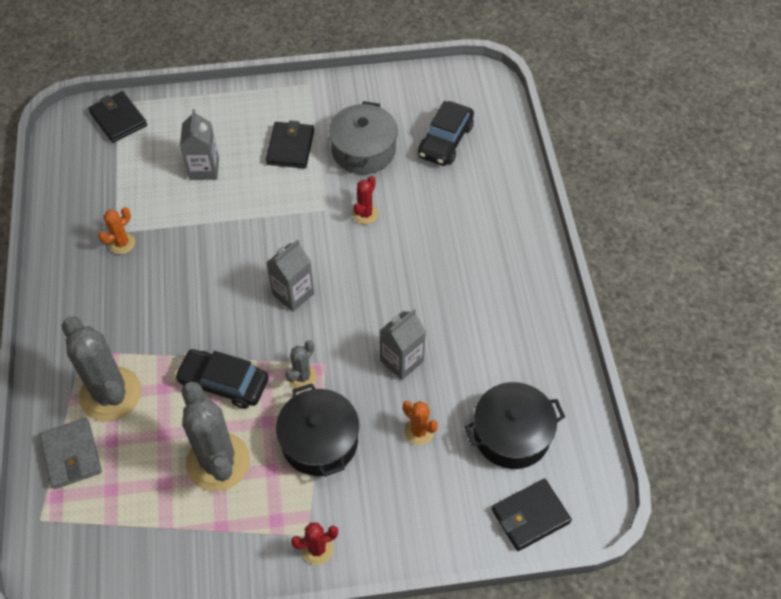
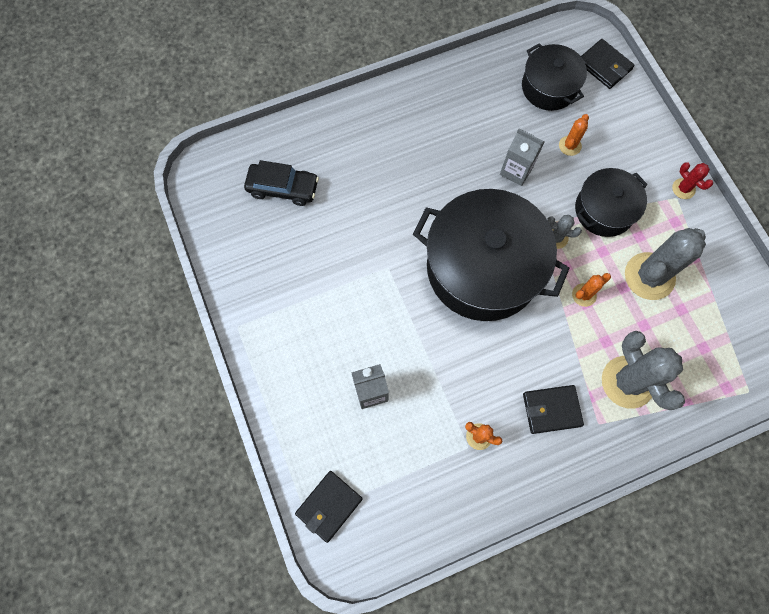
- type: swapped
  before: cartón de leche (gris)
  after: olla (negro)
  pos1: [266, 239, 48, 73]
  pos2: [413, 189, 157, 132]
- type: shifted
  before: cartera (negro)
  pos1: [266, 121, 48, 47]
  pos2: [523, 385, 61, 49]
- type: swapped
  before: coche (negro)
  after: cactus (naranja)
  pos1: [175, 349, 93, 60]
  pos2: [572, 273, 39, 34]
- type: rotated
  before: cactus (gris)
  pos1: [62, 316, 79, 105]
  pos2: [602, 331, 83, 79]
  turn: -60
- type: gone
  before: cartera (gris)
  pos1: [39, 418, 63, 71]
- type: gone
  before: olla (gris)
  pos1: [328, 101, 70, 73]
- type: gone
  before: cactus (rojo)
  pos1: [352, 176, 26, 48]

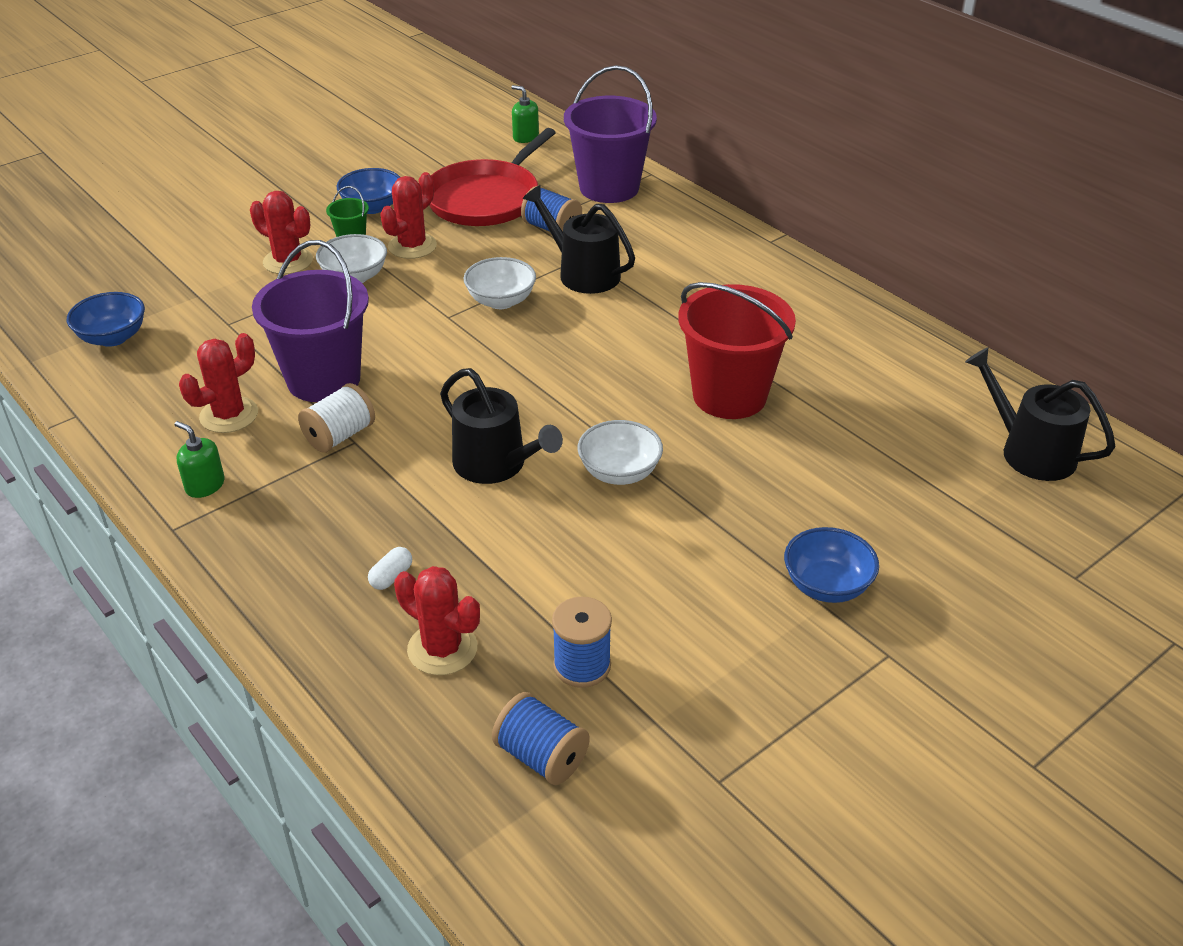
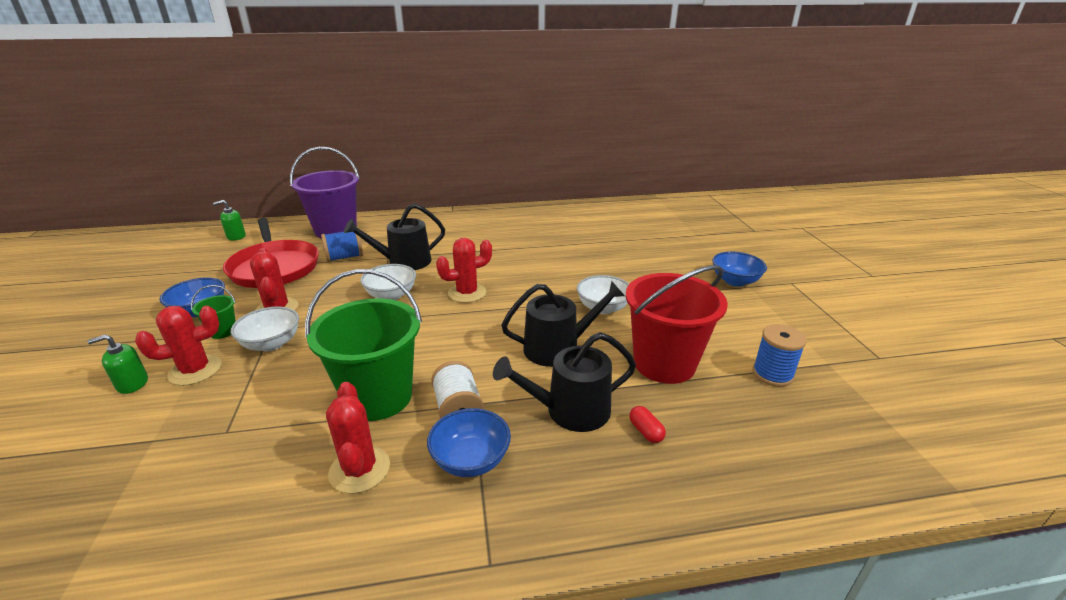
- type: shifted
  before: dispensador de jabón (verde)
  pos1: [174, 421, 51, 77]
  pos2: [87, 335, 61, 59]
- type: repainted
  before: balde (morado)
  after: balde (verde)
  pos1: [252, 240, 117, 162]
  pos2: [305, 269, 117, 152]
- type: shifted
  before: cuenco (azul)
  pos1: [67, 292, 78, 55]
  pos2: [427, 408, 84, 69]
- type: shifted
  before: cactus (rojo)
  pos1: [394, 566, 86, 109]
  pos2: [436, 238, 56, 65]
- type: shifted
  before: regadera (negro)
  pos1: [965, 347, 151, 134]
  pos2: [493, 332, 143, 100]
- type: shifted
  before: balde (rojo)
  pos1: [678, 282, 118, 137]
  pos2: [626, 265, 102, 119]
- type: repainted
  before: cápsula (blanco)
  after: cápsula (rojo)
  pos1: [368, 547, 44, 43]
  pos2: [629, 406, 37, 37]
- type: gone
  before: carrete (azul)
  pos1: [492, 692, 98, 93]

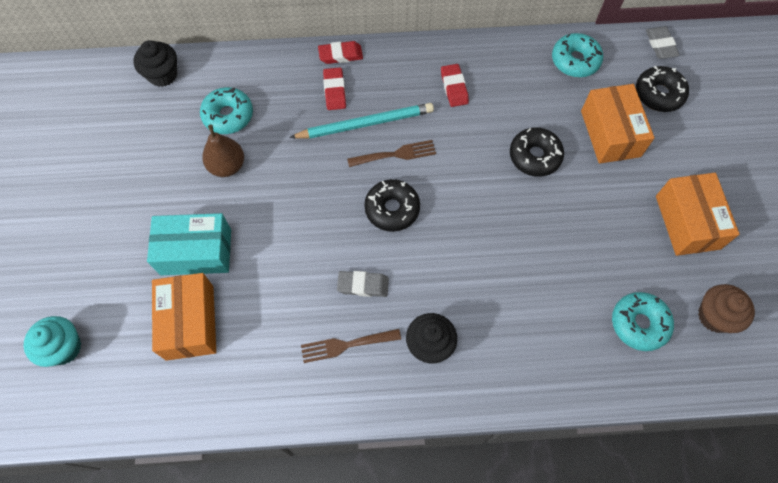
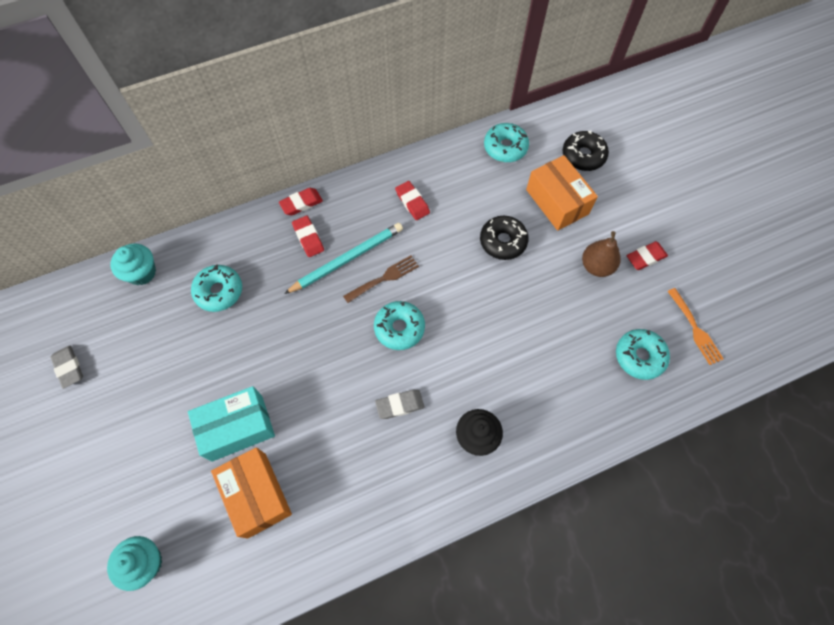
- type: shifted
  before: goma de borrar (gris)
  pos1: [646, 26, 33, 33]
  pos2: [51, 345, 32, 44]
- type: repainted
  before: magdalena (negro)
  after: magdalena (turquesa)
  pos1: [133, 40, 44, 47]
  pos2: [110, 243, 46, 42]
- type: repainted
  before: rosquilla (negro)
  after: rosquilla (turquesa)
  pos1: [364, 179, 56, 53]
  pos2: [374, 301, 51, 49]
- type: shifted
  before: pera (marrón)
  pos1: [202, 125, 42, 52]
  pos2: [582, 231, 39, 46]
- type: swapped
  before: caja (naranja)
  after: goma de borrar (rojo)
  pos1: [656, 173, 84, 83]
  pos2: [626, 241, 42, 29]
- type: swapped
  before: magdalena (marrón)
  after: tenedor (naranja)
  pos1: [698, 284, 57, 49]
  pos2: [667, 288, 57, 77]
- type: gone
  before: tenedor (marrón)
  pos1: [301, 329, 100, 34]

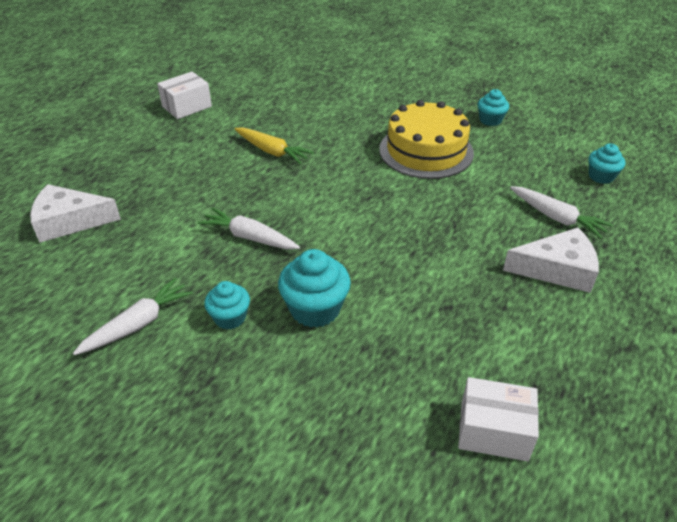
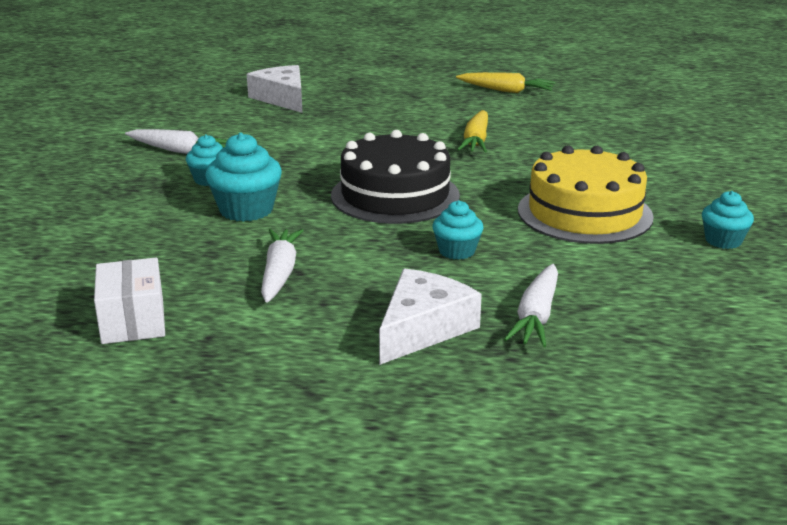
- type: shifted
  before: zanahoria (blanco)
  pos1: [198, 208, 102, 41]
  pos2: [261, 229, 43, 74]
- type: new
  after: tarta (negro)
  pos2: [331, 130, 129, 94]
- type: rotated
  before: queso (blanco)
  pos1: [503, 227, 96, 66]
  pos2: [379, 268, 103, 97]
  turn: -120
- type: shifted
  before: magdalena (turquesa)
  pos1: [588, 143, 37, 41]
  pos2: [432, 200, 52, 60]
- type: swapped
  before: caja (blanco)
  after: zanahoria (amarillo)
  pos1: [157, 72, 55, 47]
  pos2: [456, 72, 99, 21]

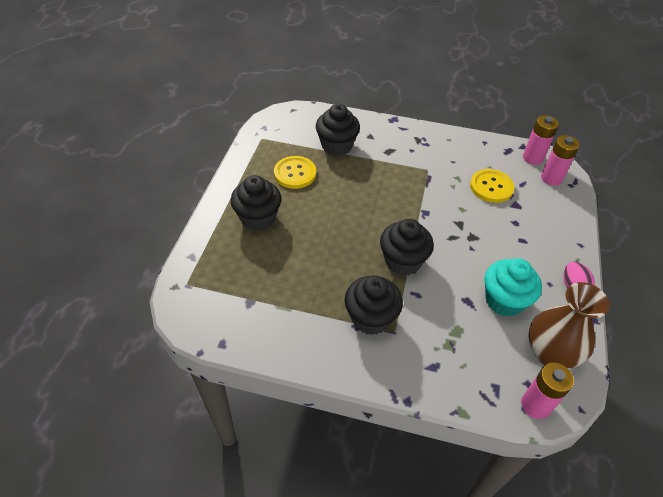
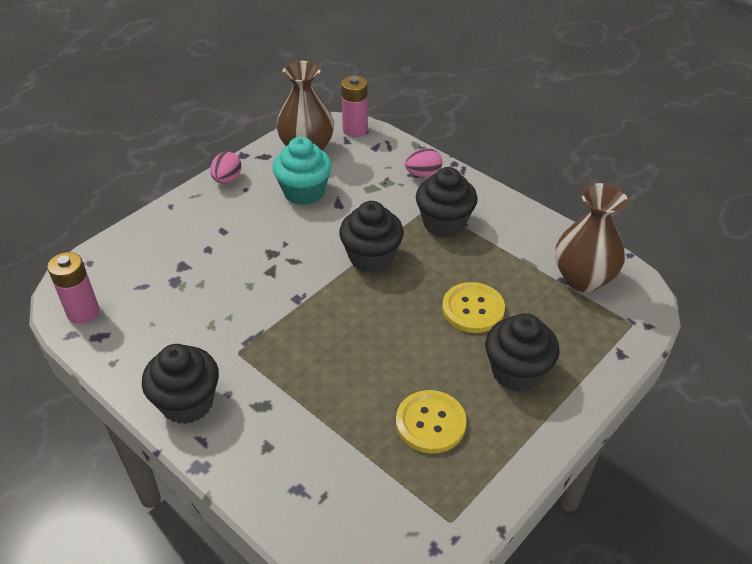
- type: shifted
  before: magdalena (negro)
  pos1: [316, 104, 44, 52]
  pos2: [142, 344, 77, 80]
- type: new
  after: huevo (rosa)
  pos2: [405, 148, 37, 29]
- type: shifted
  before: botón (amarillo)
  pos1: [470, 169, 45, 34]
  pos2: [442, 282, 63, 51]
- type: new
  after: florero (marrón)
  pos2: [555, 183, 73, 109]
- type: gone
  before: pila (rosa)
  pos1: [541, 135, 39, 51]

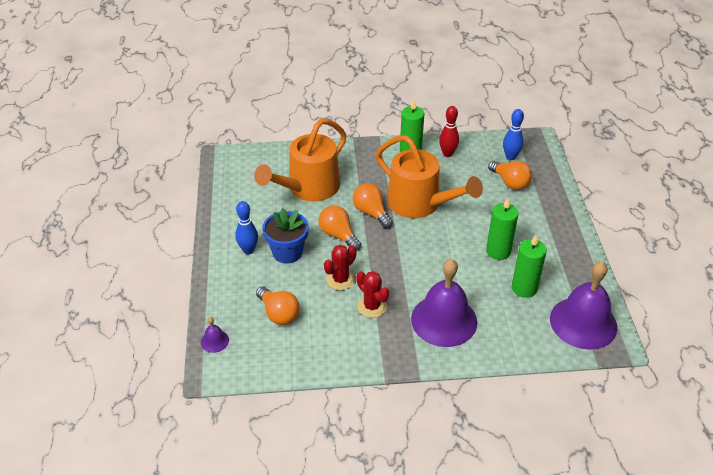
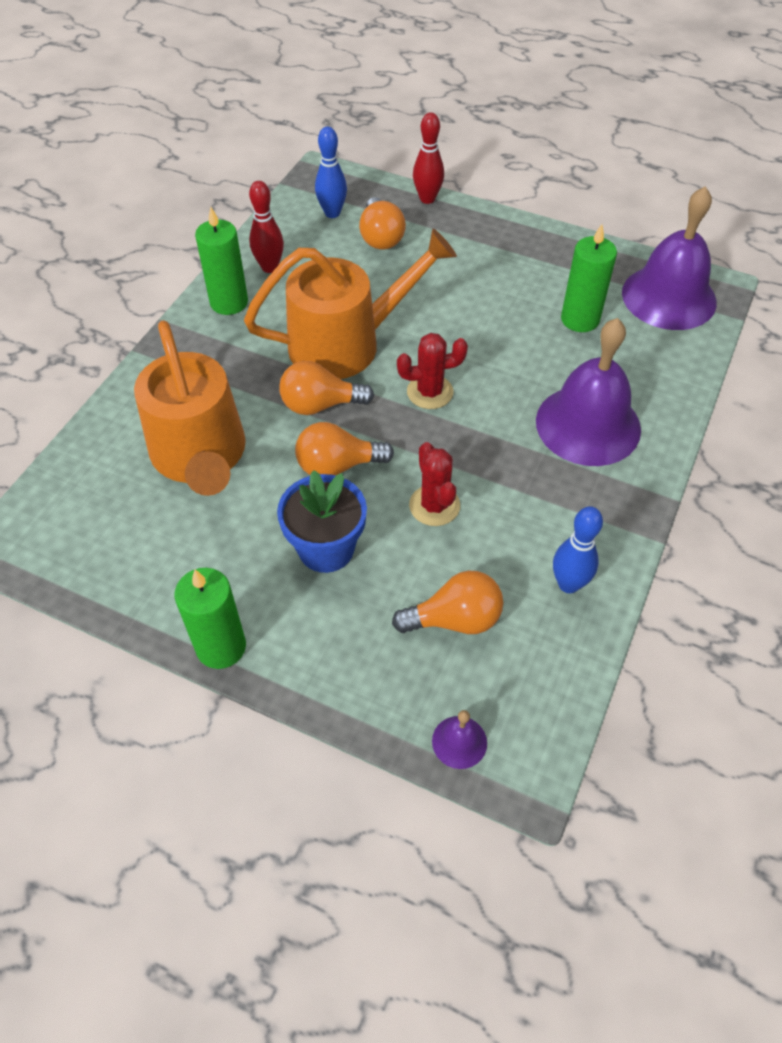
- type: shifted
  before: vela (verde)
  pos1: [486, 198, 32, 62]
  pos2: [174, 568, 72, 101]
- type: rotated
  before: bombilla (naranja)
  pos1: [488, 161, 44, 29]
  pos2: [359, 197, 47, 52]
  turn: 90
- type: shifted
  before: cactus (rojo)
  pos1: [356, 271, 33, 47]
  pos2: [397, 333, 71, 76]
- type: new
  after: bolo (rojo)
  pos2: [413, 112, 31, 92]
- type: shifted
  before: bolo (azul)
  pos1: [235, 201, 23, 53]
  pos2: [553, 506, 50, 87]

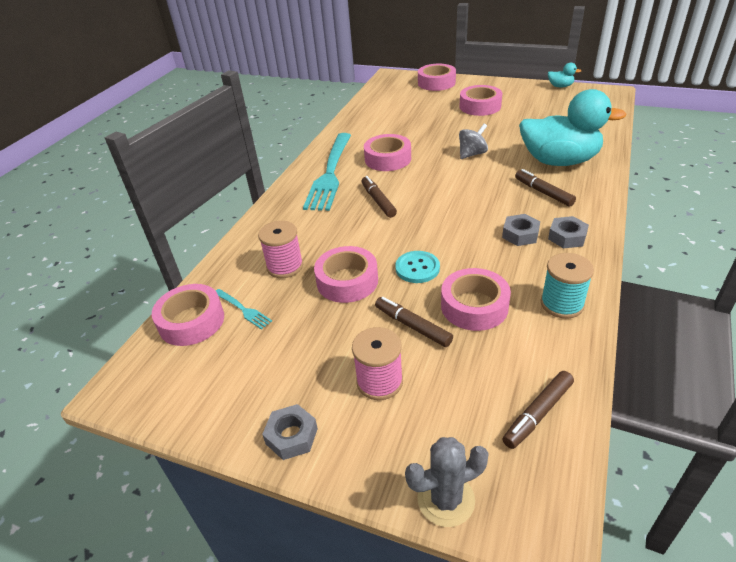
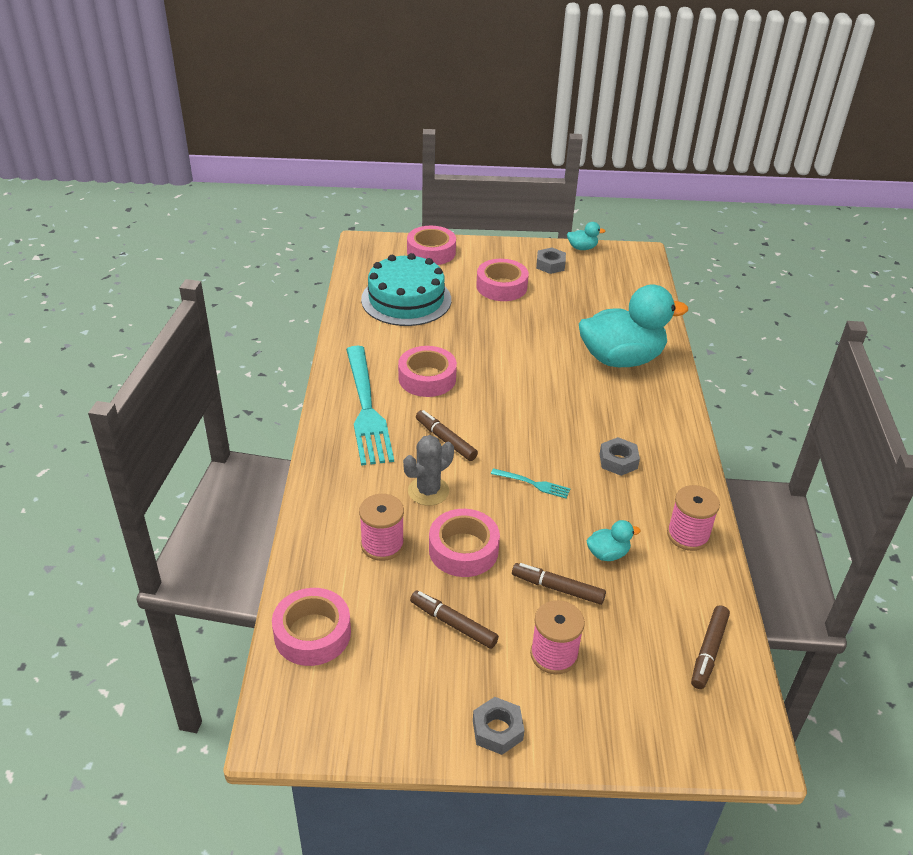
- type: new
  after: tarta (turquesa)
  pos2: [361, 253, 90, 73]
- type: shifted
  before: cactus (gris)
  pos1: [405, 437, 84, 90]
  pos2: [403, 435, 51, 71]
- type: shifted
  before: rotulador (marrón)
  pos1: [515, 169, 61, 38]
  pos2: [410, 590, 89, 59]
- type: shifted
  before: tenedor (turquesa)
  pos1: [216, 289, 56, 41]
  pos2: [491, 468, 80, 31]
- type: shifted
  before: tuerca (gris)
  pos1: [548, 216, 41, 32]
  pos2: [536, 248, 30, 26]
- type: swapped
  before: cinta adhesiva (rosa)
  after: pato (turquesa)
  pos1: [441, 268, 70, 63]
  pos2: [586, 520, 55, 41]
- type: repainted
  before: carrete (turquesa)
  after: carrete (rosa)
  pos1: [541, 253, 53, 66]
  pos2: [667, 485, 53, 66]
- type: gone
  before: botón (turquesa)
  pos1: [395, 251, 45, 32]
- type: gone
  before: peonza (gris)
  pos1: [459, 124, 29, 35]

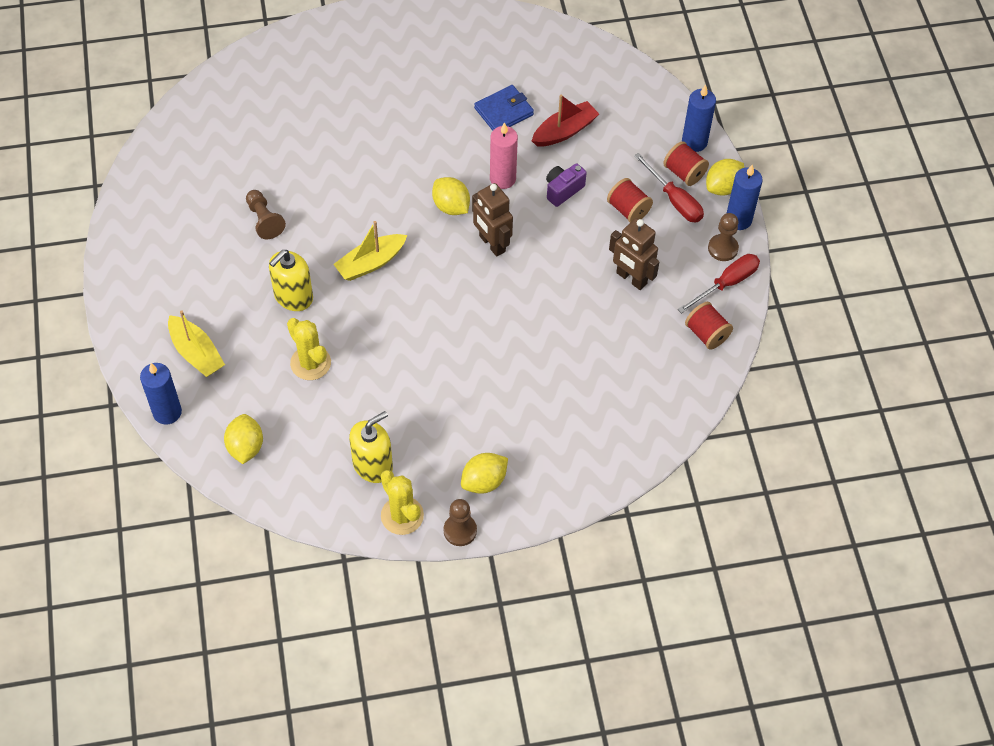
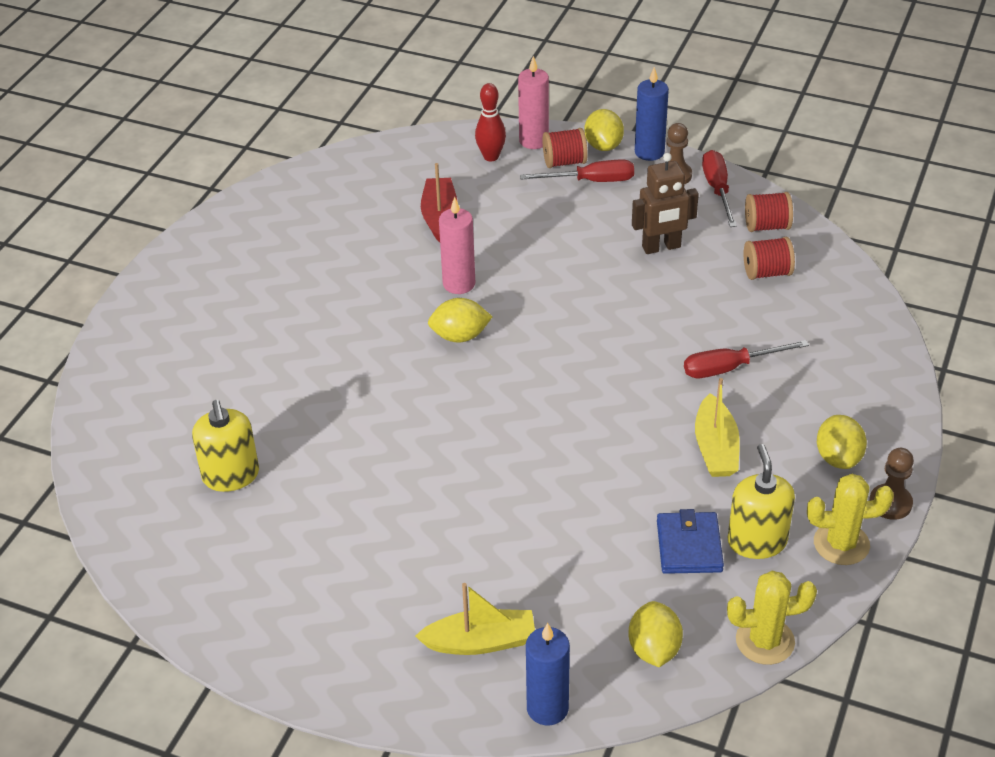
- type: shifted
  before: dispensador de jabón (amarillo)
  pos1: [269, 250, 44, 61]
  pos2: [192, 400, 67, 92]
- type: new
  after: bolo (rojo)
  pos2: [475, 83, 31, 78]
- type: repainted
  before: vela (azul)
  after: vela (rosa)
  pos1: [682, 85, 34, 67]
  pos2: [518, 56, 31, 93]
- type: rotated
  before: limón (amarillo)
  pos1: [224, 414, 39, 50]
  pos2: [629, 601, 54, 66]
  turn: 60
- type: shifted
  before: cartera (azul)
  pos1: [474, 85, 60, 46]
  pos2: [657, 509, 67, 65]
- type: new
  after: destornillador (rojo)
  pos2: [684, 340, 125, 38]
- type: shifted
  before: barco (amarillo)
  pos1: [333, 221, 74, 60]
  pos2: [695, 378, 45, 99]
- type: shifted
  before: cactus (amarillo)
  pos1: [287, 318, 44, 62]
  pos2: [727, 571, 90, 94]
- type: shifted
  before: carrete (rojo)
  pos1: [607, 178, 46, 44]
  pos2: [744, 237, 51, 43]
- type: gone
  before: peón (marrón)
  pos1: [246, 190, 40, 49]
- type: gone
  before: robot (marrón)
  pos1: [472, 183, 41, 74]
- type: gone
  before: cámara (morado)
  pos1: [546, 163, 41, 44]

